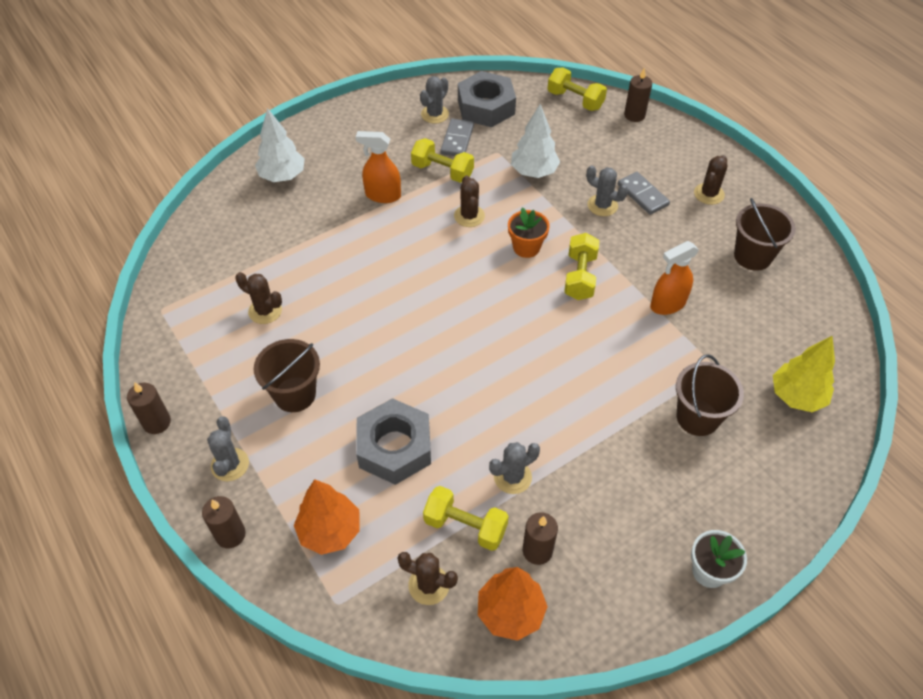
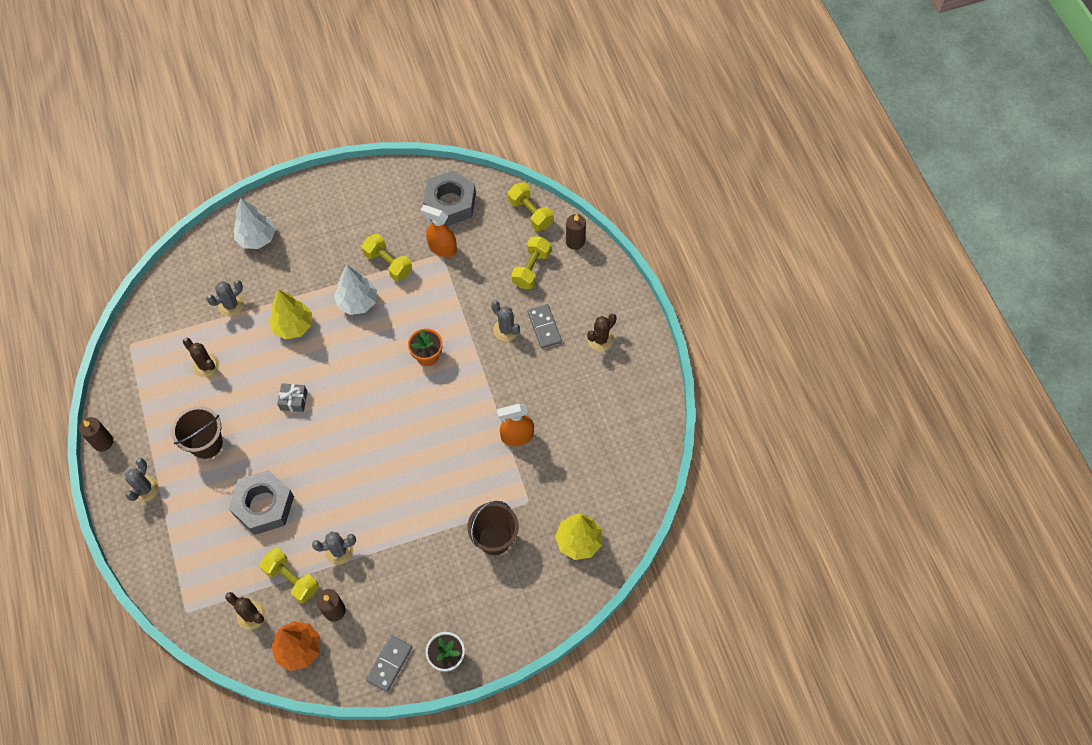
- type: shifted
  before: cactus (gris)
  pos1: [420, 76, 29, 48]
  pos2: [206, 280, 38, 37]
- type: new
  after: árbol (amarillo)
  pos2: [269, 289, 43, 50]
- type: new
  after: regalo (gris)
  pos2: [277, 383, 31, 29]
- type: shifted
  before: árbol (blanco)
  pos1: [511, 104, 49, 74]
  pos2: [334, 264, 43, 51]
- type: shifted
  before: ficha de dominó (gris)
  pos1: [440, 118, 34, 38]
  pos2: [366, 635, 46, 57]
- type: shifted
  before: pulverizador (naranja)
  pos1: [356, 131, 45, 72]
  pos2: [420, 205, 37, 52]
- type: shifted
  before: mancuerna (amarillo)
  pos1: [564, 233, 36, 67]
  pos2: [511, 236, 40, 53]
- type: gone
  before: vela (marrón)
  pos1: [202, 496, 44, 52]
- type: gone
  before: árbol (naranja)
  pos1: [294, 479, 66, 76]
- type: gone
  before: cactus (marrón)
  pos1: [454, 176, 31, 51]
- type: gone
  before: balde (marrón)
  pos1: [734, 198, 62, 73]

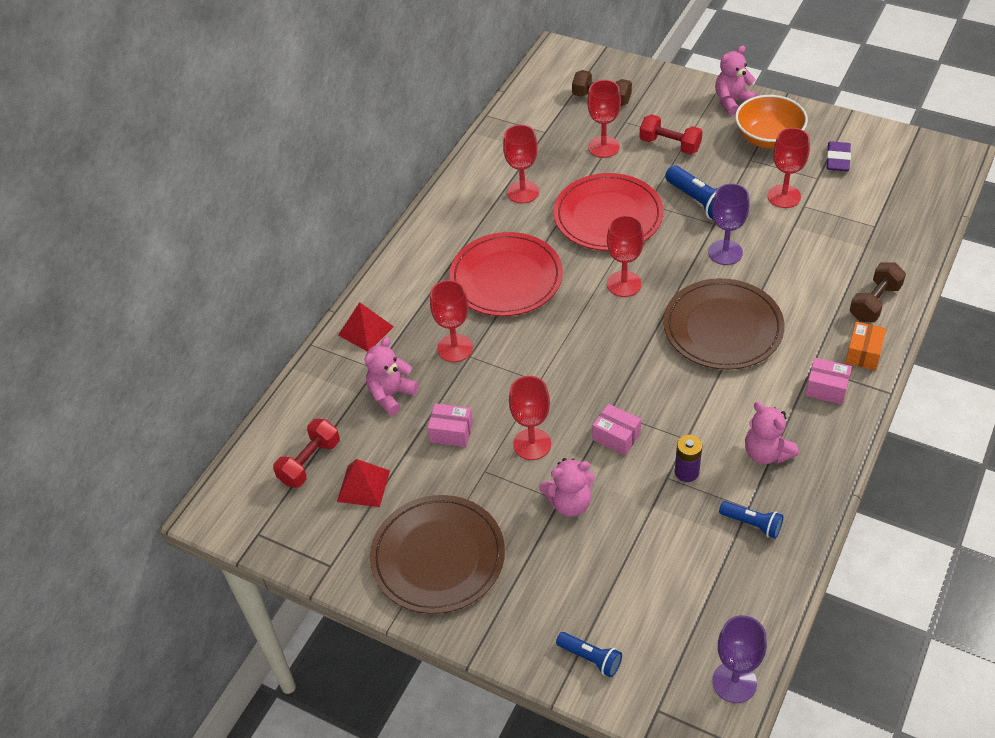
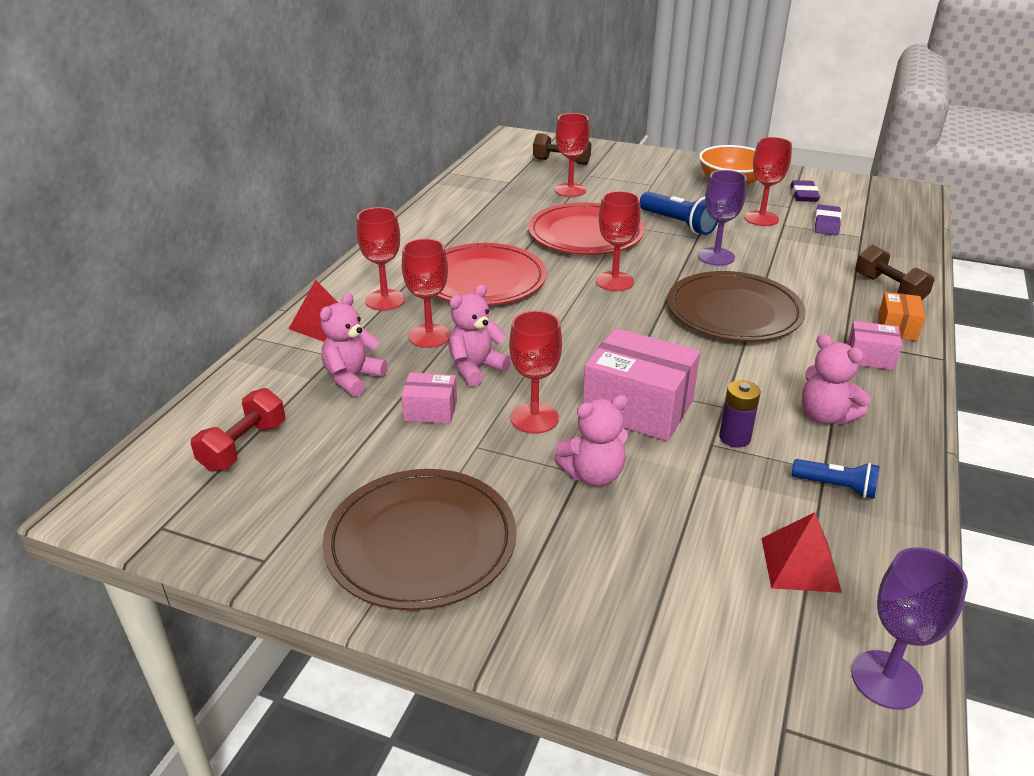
- type: shifted
  before: copa (rojo)
  pos1: [503, 125, 36, 79]
  pos2: [357, 207, 48, 104]
- type: shifted
  before: osito (rosa)
  pos1: [715, 46, 42, 69]
  pos2: [448, 285, 63, 101]
- type: scaled
  before: caja (rosa)
  pos1: [592, 404, 49, 52]
  pos2: [583, 328, 117, 113]
  scale: 1.92
- type: shifted
  before: pirámide (rojo)
  pos1: [337, 459, 53, 48]
  pos2: [761, 512, 81, 81]
- type: new
  after: goma de borrar (morado)
  pos2: [814, 205, 27, 30]
- type: rotated
  before: mancuerna (marrón)
  pos1: [850, 263, 56, 59]
  pos2: [855, 245, 80, 55]
  turn: -60
- type: gone
  before: lámpara de mano (azul)
  pos1: [556, 632, 66, 45]
- type: gone
  before: mancuerna (rojo)
  pos1: [639, 114, 63, 41]

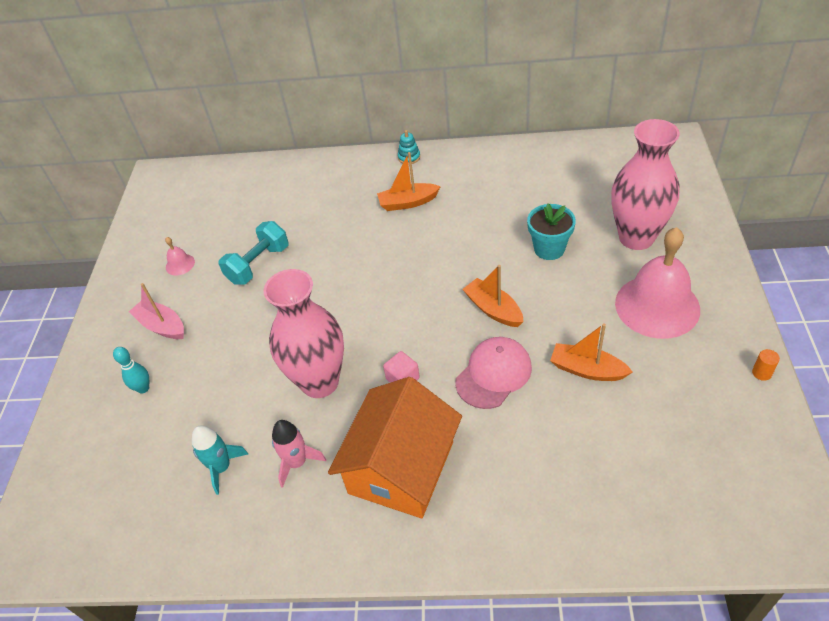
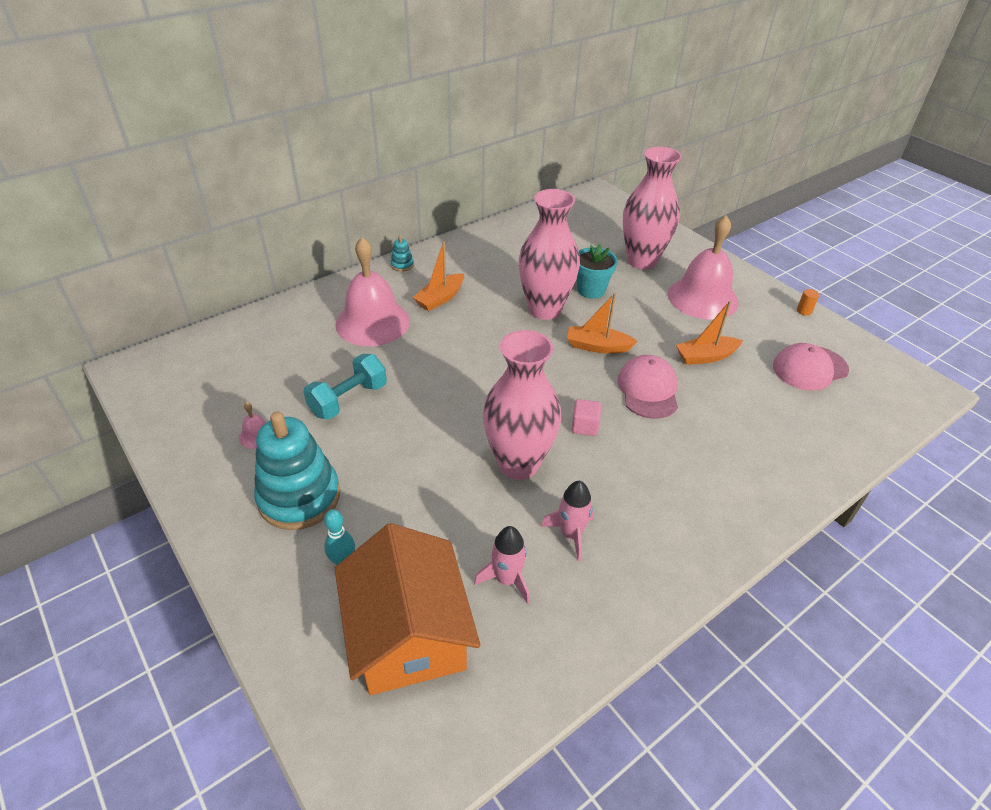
- type: swapped
  before: barco (rosa)
  after: juguete apilable (turquesa)
  pos1: [129, 283, 55, 56]
  pos2: [254, 411, 86, 119]
- type: rotated
  before: mancuerna (turquesa)
  pos1: [219, 221, 70, 64]
  pos2: [304, 354, 83, 66]
  turn: 45
- type: shifted
  before: casa (naranja)
  pos1: [328, 377, 134, 141]
  pos2: [335, 523, 146, 172]
- type: new
  after: campana (rosa)
  pos2: [336, 237, 74, 109]
- type: repainted
  before: cohete (turquesa)
  after: cohete (rosa)
  pos1: [192, 426, 56, 69]
  pos2: [474, 526, 56, 78]
- type: new
  after: florero (rosa)
  pos2: [518, 189, 62, 131]
- type: new
  after: gorra (rosa)
  pos2: [773, 343, 76, 48]

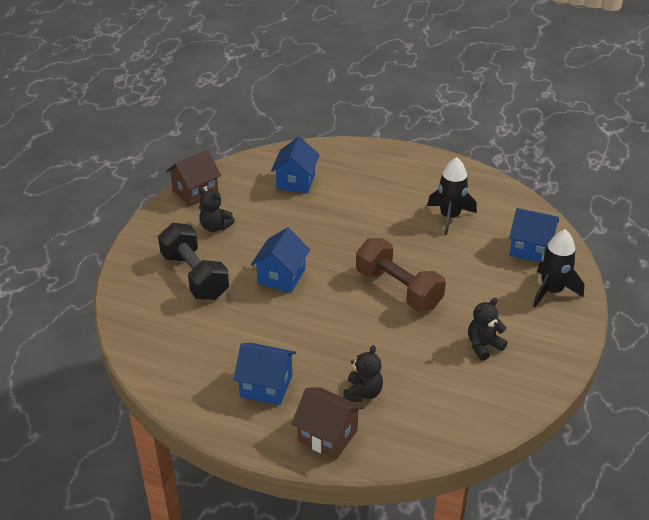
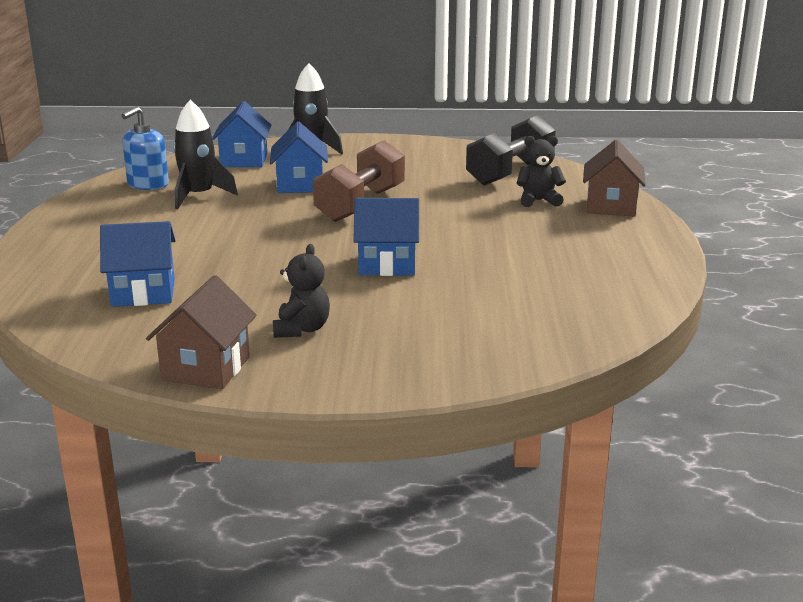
- type: new
  after: dispensador de jabón (azul)
  pos2: [122, 106, 47, 84]
- type: rotated
  before: casa (marrón)
  pos1: [166, 150, 55, 56]
  pos2: [146, 275, 110, 114]
  turn: 75
- type: shifted
  before: casa (azul)
  pos1: [233, 343, 63, 62]
  pos2: [270, 122, 58, 71]
- type: shifted
  before: mancuerna (negro)
  pos1: [158, 223, 71, 77]
  pos2: [466, 115, 90, 71]
- type: gone
  before: osito (negro)
  pos1: [468, 298, 40, 63]

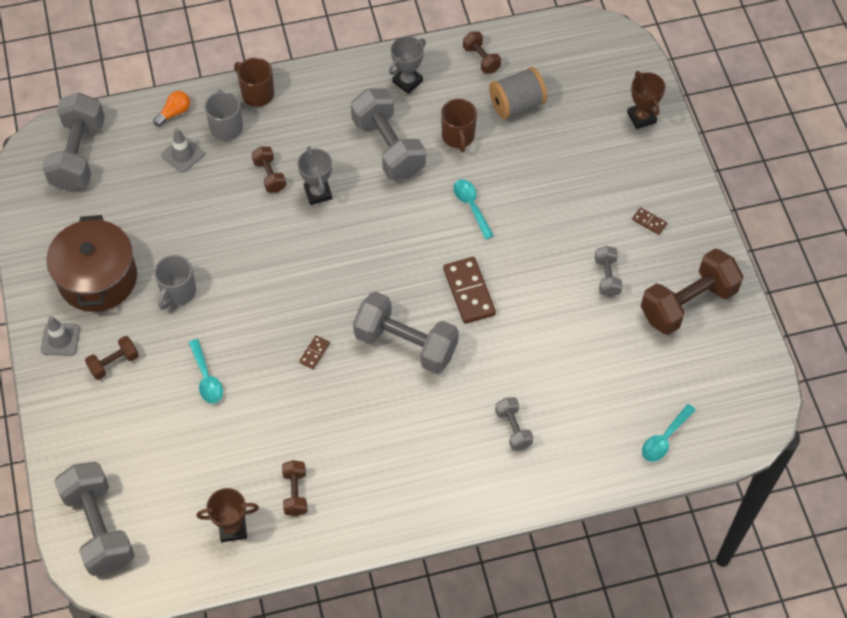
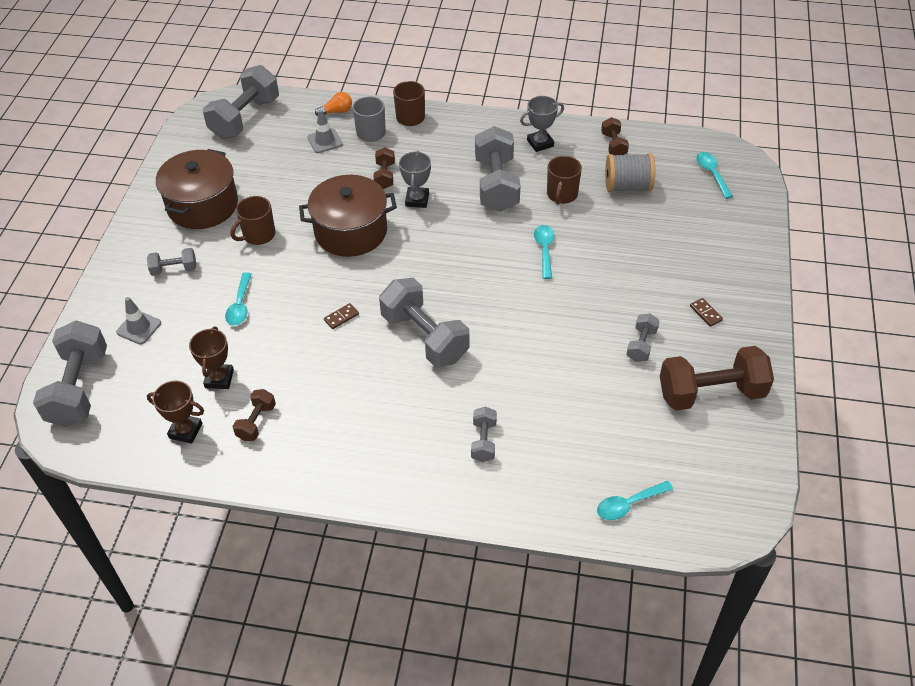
- type: shifted
  before: cono de tráfico (gris)
  pos1: [41, 316, 39, 40]
  pos2: [116, 297, 45, 48]
- type: repainted
  before: mancuerna (marrón)
  after: mancuerna (gris)
  pos1: [85, 336, 54, 44]
  pos2: [147, 248, 49, 28]
- type: shifted
  before: trofeo (marrón)
  pos1: [627, 71, 38, 58]
  pos2: [189, 327, 45, 62]
- type: repainted
  before: taza (gris)
  after: taza (marrón)
  pos1: [154, 255, 42, 55]
  pos2: [230, 196, 45, 49]
- type: new
  after: olla (marrón)
  pos2: [299, 175, 98, 82]
- type: new
  after: cuchara (turquesa)
  pos2: [696, 152, 37, 47]
- type: gone
  before: ficha de dominó (marrón)
  pos1: [443, 257, 53, 67]

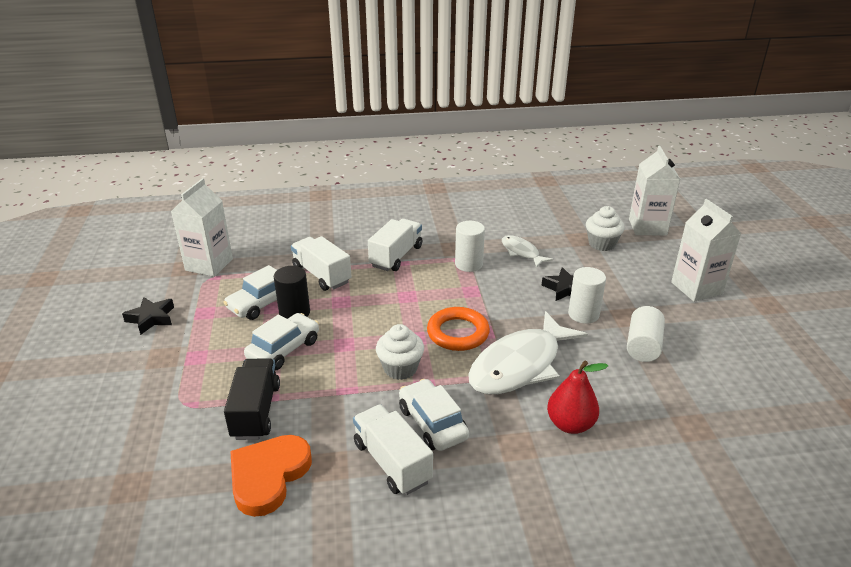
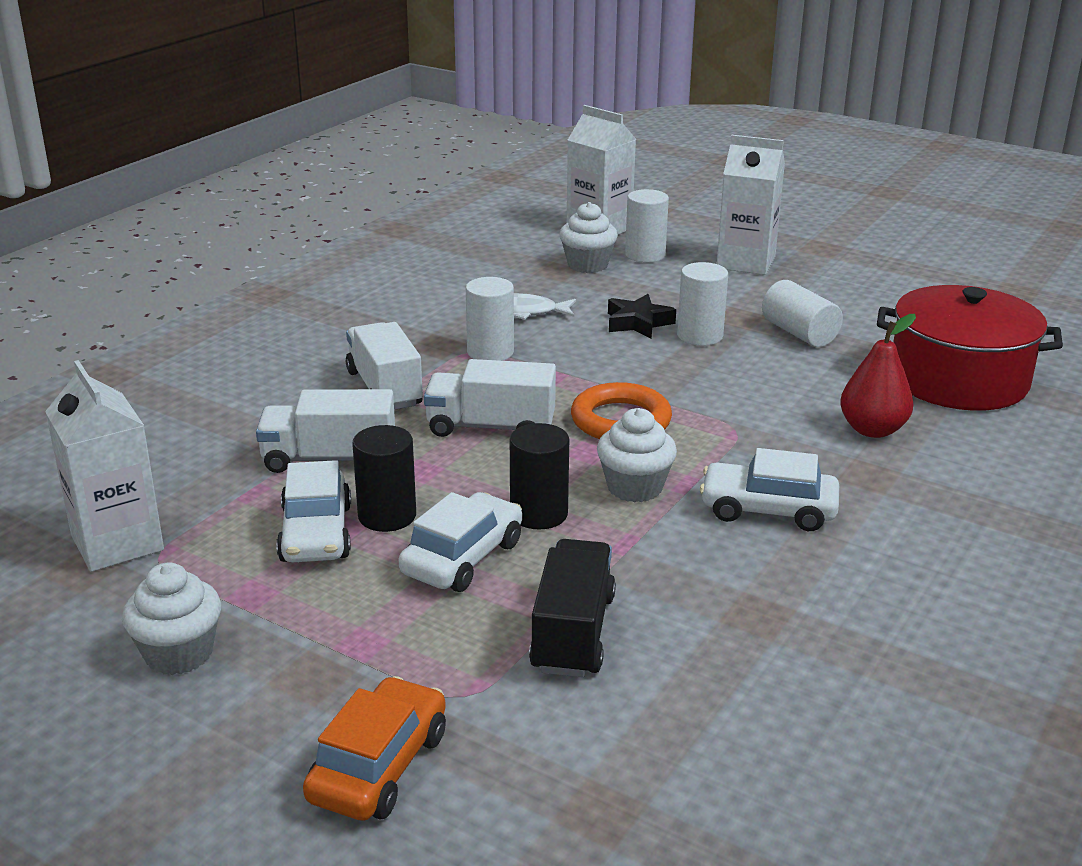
- type: swapped
  before: estrella (negro)
  after: magdalena (blanco)
  pos1: [122, 297, 52, 38]
  pos2: [122, 562, 99, 113]
- type: new
  after: coche (naranja)
  pos2: [303, 676, 143, 145]
- type: rotated
  before: coche (blanco)
  pos1: [244, 313, 75, 57]
  pos2: [399, 492, 123, 100]
  turn: 45
- type: shifted
  before: camión (blanco)
  pos1: [353, 404, 80, 91]
  pos2: [424, 359, 132, 78]
- type: new
  after: cilindro (negro)
  pos2: [510, 423, 59, 107]
- type: rotated
  before: camión (negro)
  pos1: [224, 358, 56, 82]
  pos2: [529, 539, 87, 138]
  turn: 60
- type: new
  after: cilindro (blanco)
  pos2: [625, 189, 44, 74]
- type: new
  after: olla (rojo)
  pos2: [877, 285, 186, 126]
- type: gone
  before: corazón (naranja)
  pos1: [230, 435, 82, 82]
- type: gone
  before: pez (blanco)
  pos1: [468, 311, 120, 83]

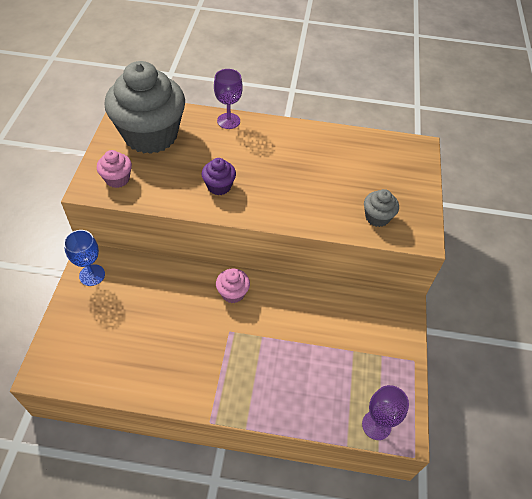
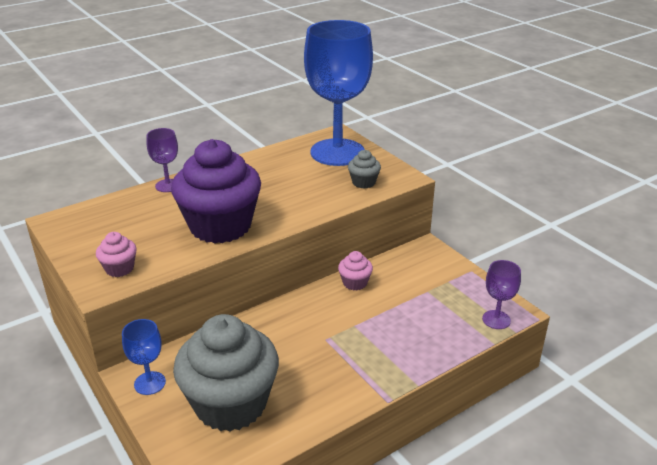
- type: scaled
  before: magdalena (morado)
  pos1: [201, 158, 35, 37]
  pos2: [171, 139, 90, 105]
  scale: 2.39
- type: shifted
  before: magdalena (gris)
  pos1: [105, 61, 80, 93]
  pos2: [173, 314, 106, 118]
- type: new
  after: copa (azul)
  pos2: [304, 20, 69, 146]
- type: shifted
  before: magdalena (rosa)
  pos1: [216, 269, 34, 34]
  pos2: [338, 251, 35, 39]

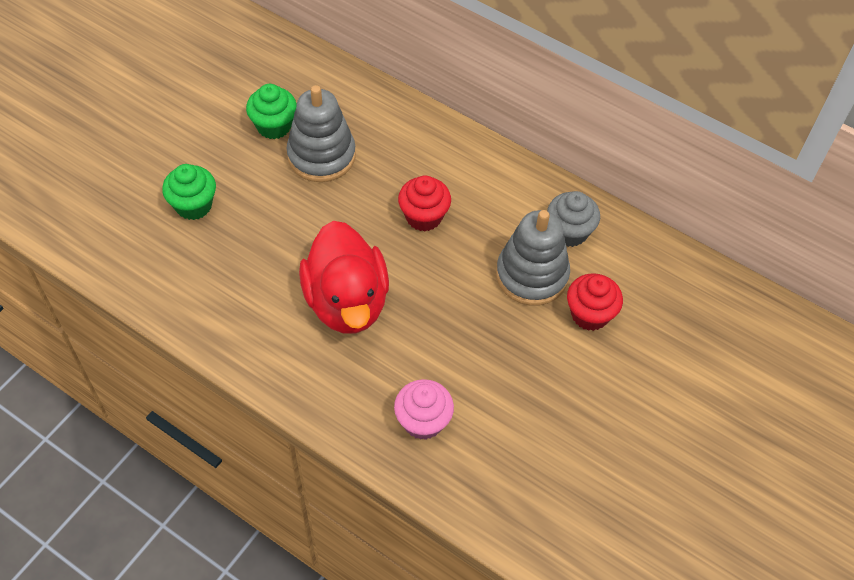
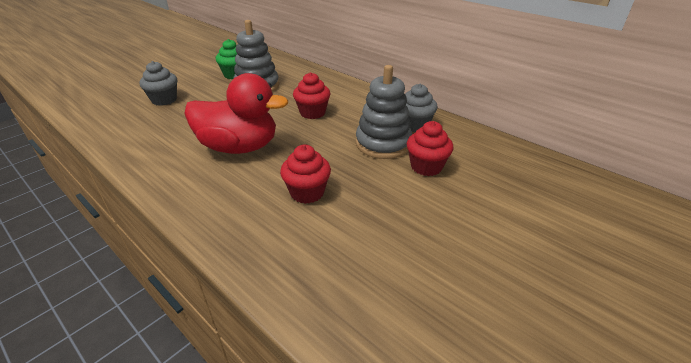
- type: repainted
  before: magdalena (verde)
  after: magdalena (gris)
  pos1: [162, 164, 54, 56]
  pos2: [139, 61, 38, 45]
- type: rotated
  before: pato (rojo)
  pos1: [299, 221, 90, 113]
  pos2: [184, 73, 104, 81]
  turn: -75
- type: new
  after: magdalena (rojo)
  pos2: [280, 145, 51, 59]
- type: gone
  before: magdalena (rosa)
  pos1: [394, 379, 60, 61]

